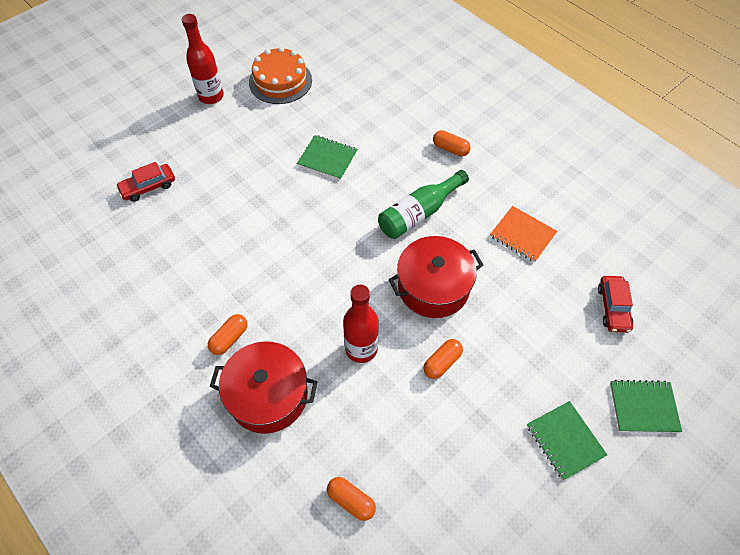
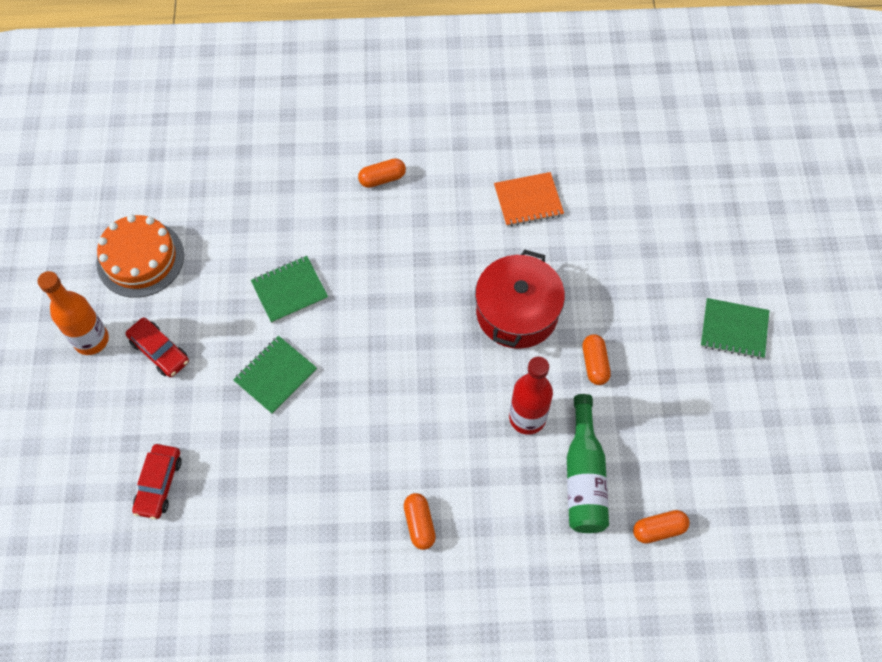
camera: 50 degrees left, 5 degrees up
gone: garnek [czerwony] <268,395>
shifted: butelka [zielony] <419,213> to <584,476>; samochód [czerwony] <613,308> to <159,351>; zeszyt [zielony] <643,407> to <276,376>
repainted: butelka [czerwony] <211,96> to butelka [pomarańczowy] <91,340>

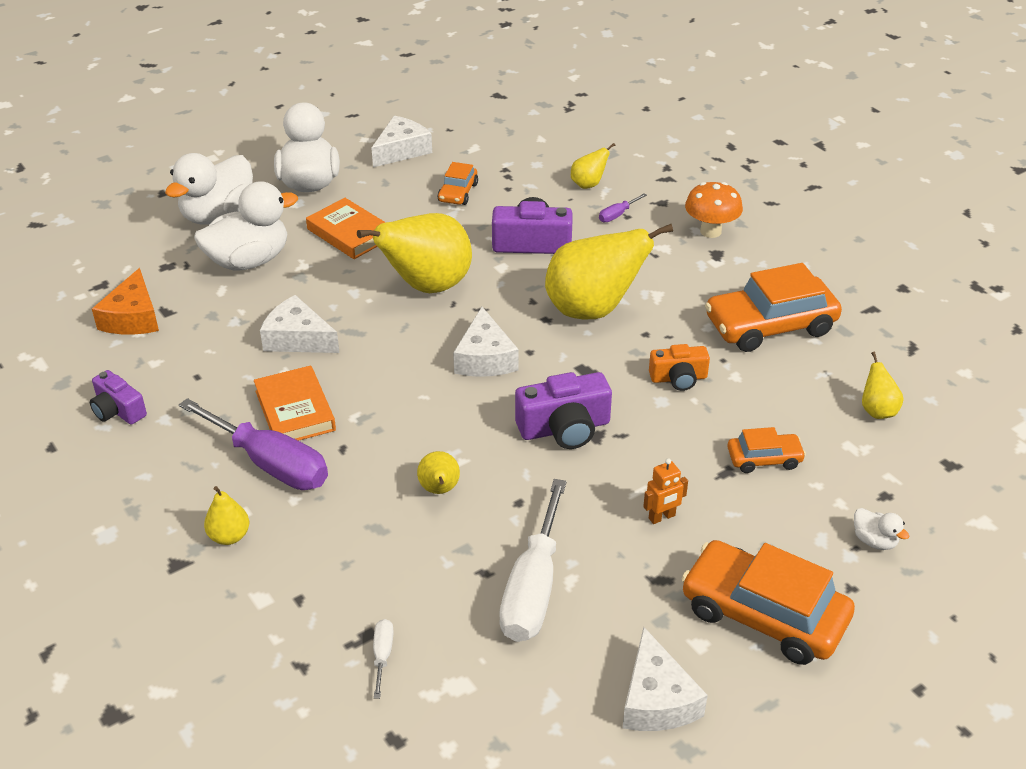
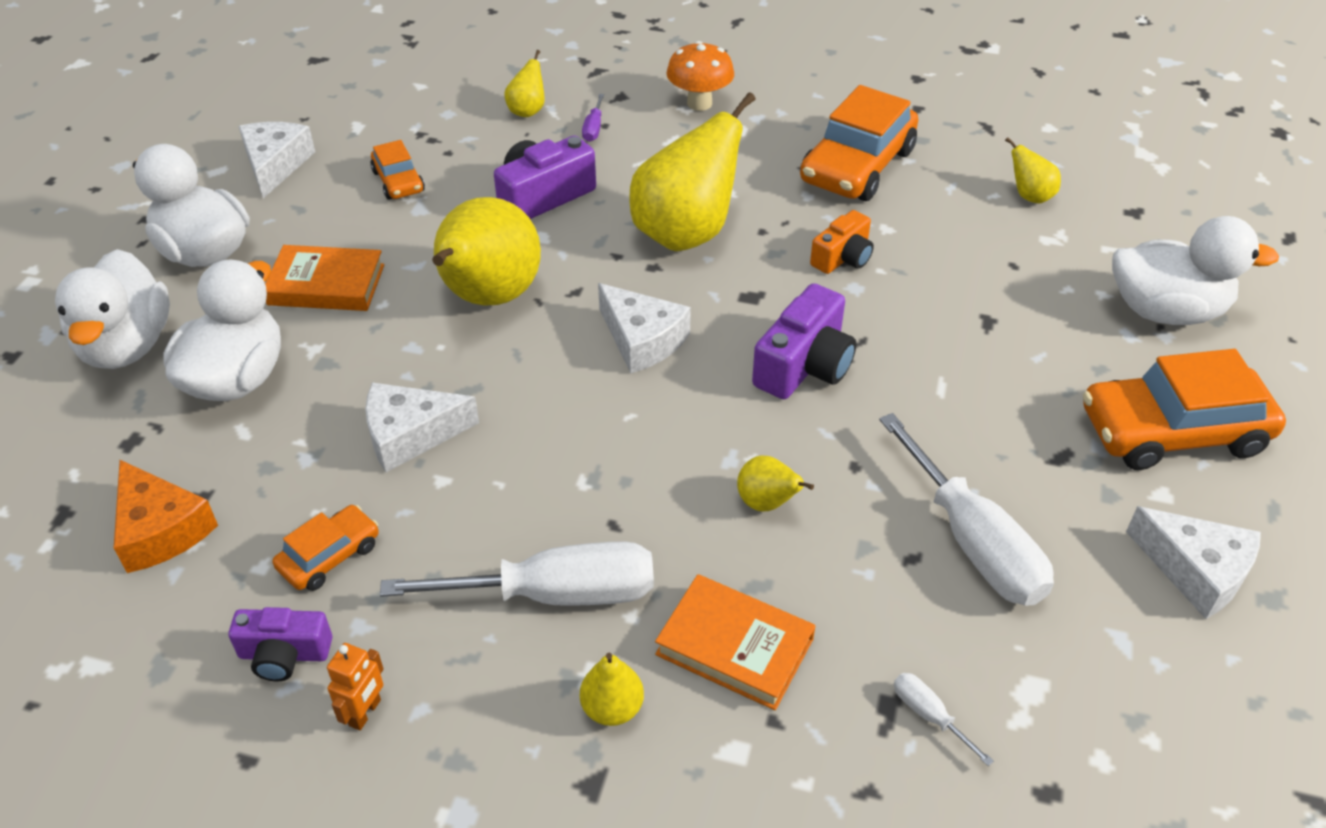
camera: 40 degrees left, 5 degrees up
shifted: książka [pomarańczowy] <295,411> to <734,646>; robot [pomarańczowy] <662,517> to <365,713>; samochód [pomarańczowy] <764,459> to <329,556>
repainted: śrubokręt [fioletowy] <270,464> to śrubokręt [biały] <555,594>
scaled: kaczka [biały] <874,541> = <1165,311> x2.31

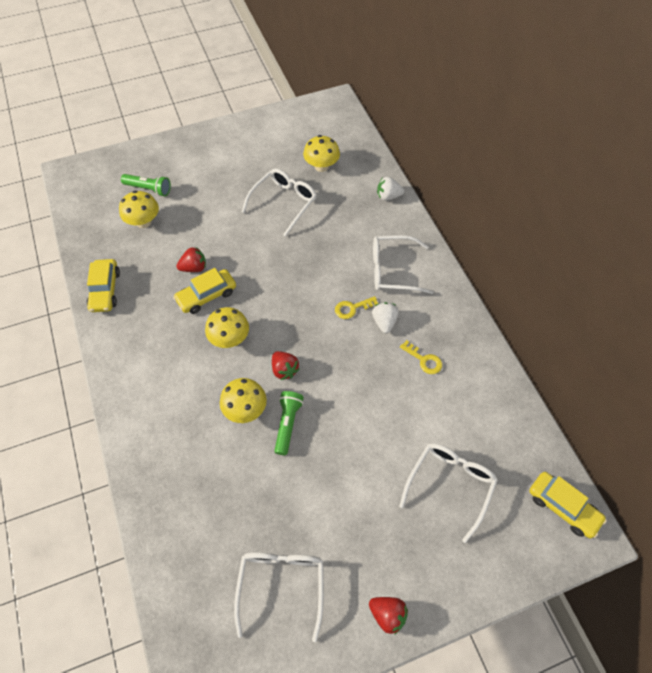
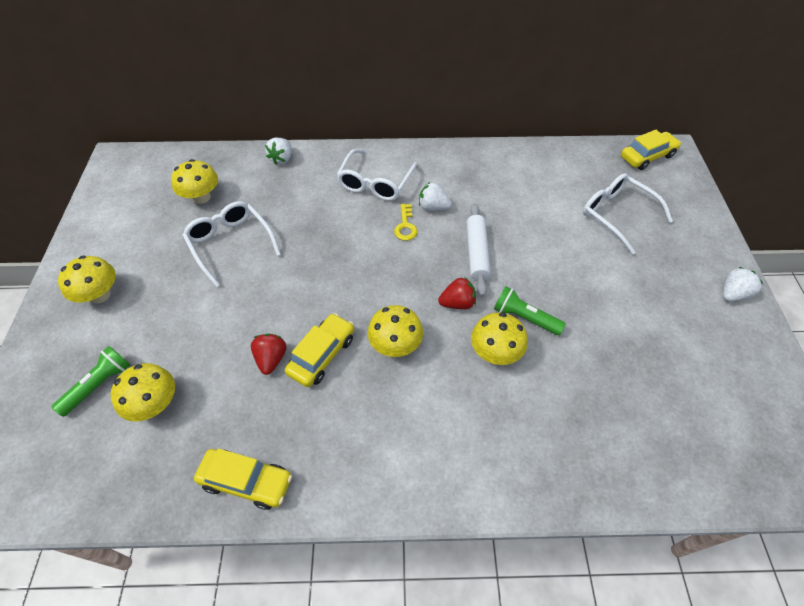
camera: 70 degrees left, 5 degrees down
gone: okulary [biały] <281,586>; klucz [żółty] <424,360>
new: grzyb [żółty] <100,295>; wałek do ciasta [biały] <476,253>
repainted: truskawka [czerwony] <387,614> to truskawka [biały] <732,294>
rotated: samochód [żółty] <206,296> = <322,355> 135 degrees counterclockwise

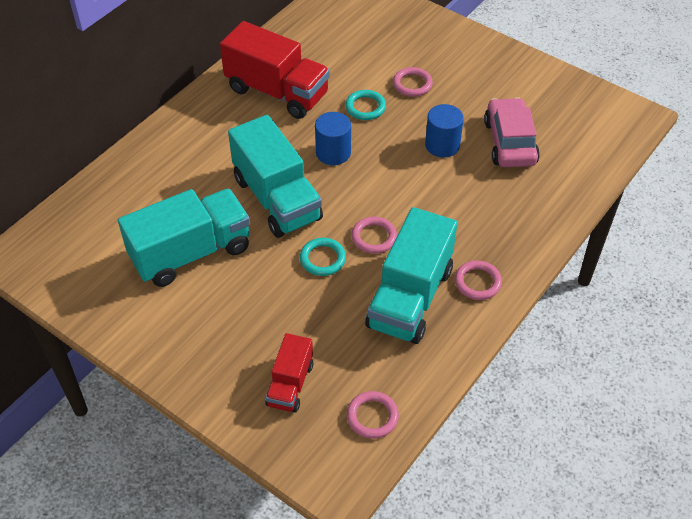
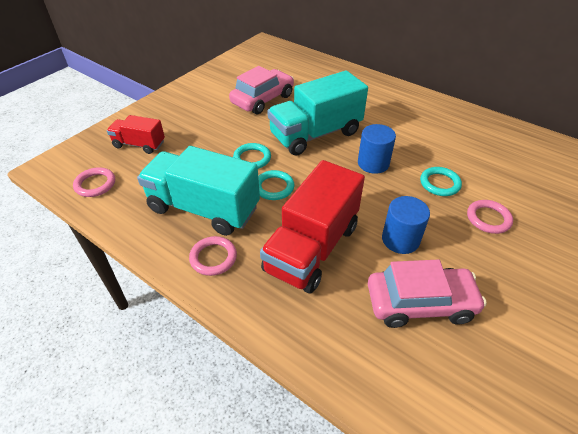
camera: 90 degrees right, 5 degrees down
shifted: ciężarówka [czerwony] <277,92> to <312,248>
swapped: ciężarówka [turkusowy] <191,253> to samochód [różowy] <262,99>
repainted: pierścień [różowy] <374,237> to pierścień [turkusowy] <274,187>

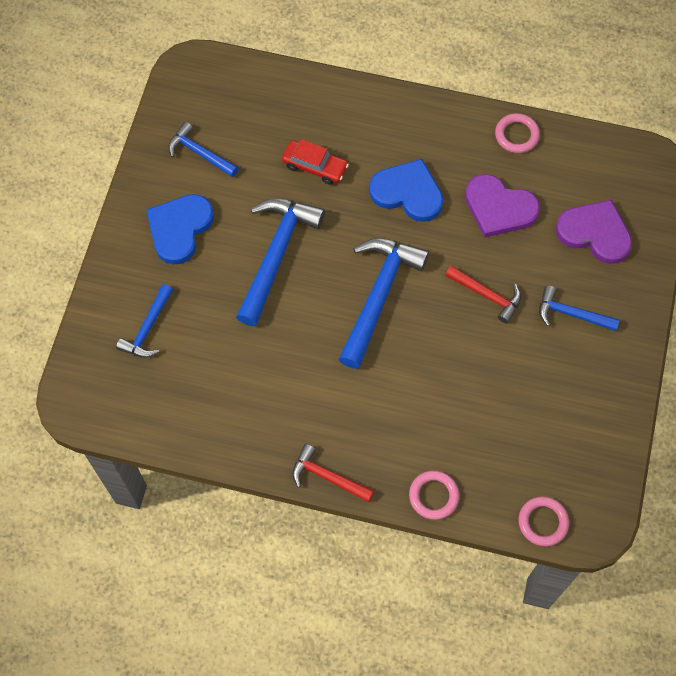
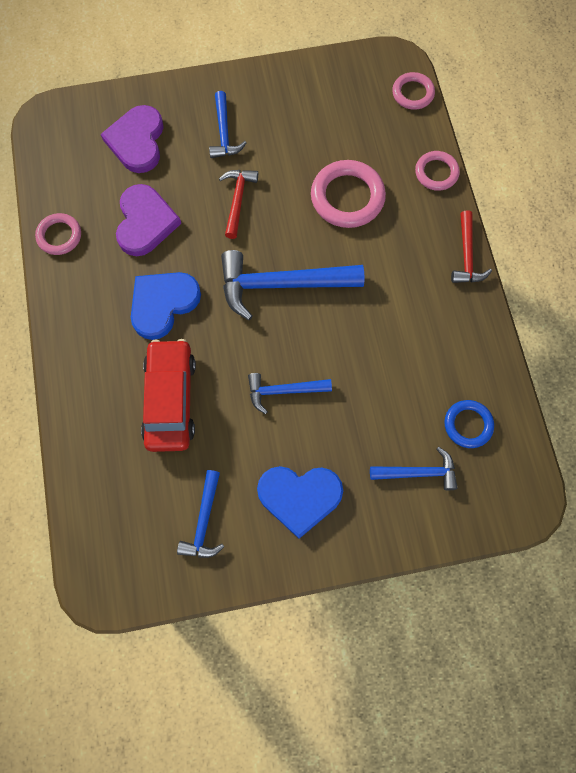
camera: 115 degrees left, 5 degrees up
new: pierścień [różowy] <347,197>; pierścień [niebieski] <468,425>
rotated: serce [niebieski] <407,192> = <163,304> 45 degrees clockwise
scaled: młotek [niebieski] <276,255> = <284,391> x0.56; samochód [czerwony] <315,166> = <170,399> x1.60

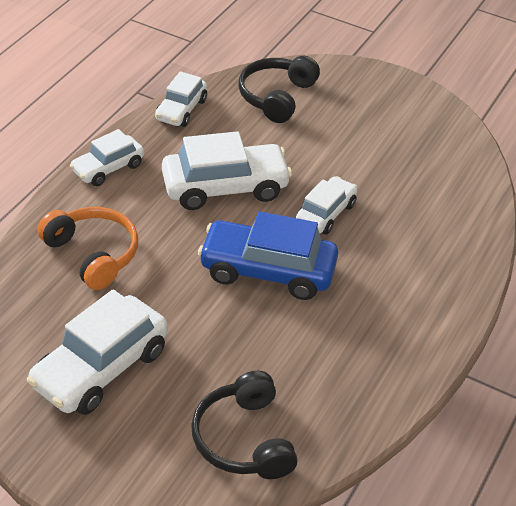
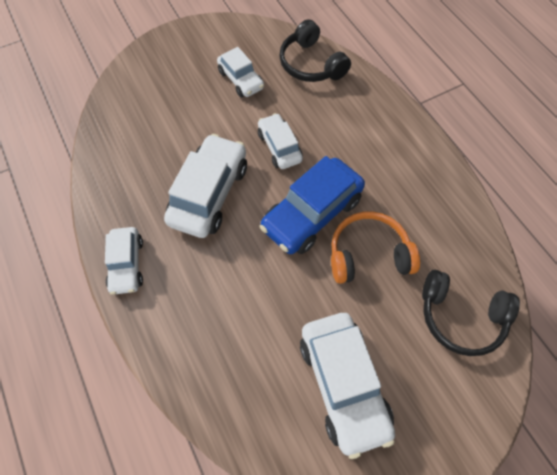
camera: 55 degrees left, 20 degrees up
shifted: słuchawki [pomarańczowy] <93,254> to <368,254>; samochód [biały] <181,110> to <241,80>; słuchawki [czarny] <276,97> to <311,64>

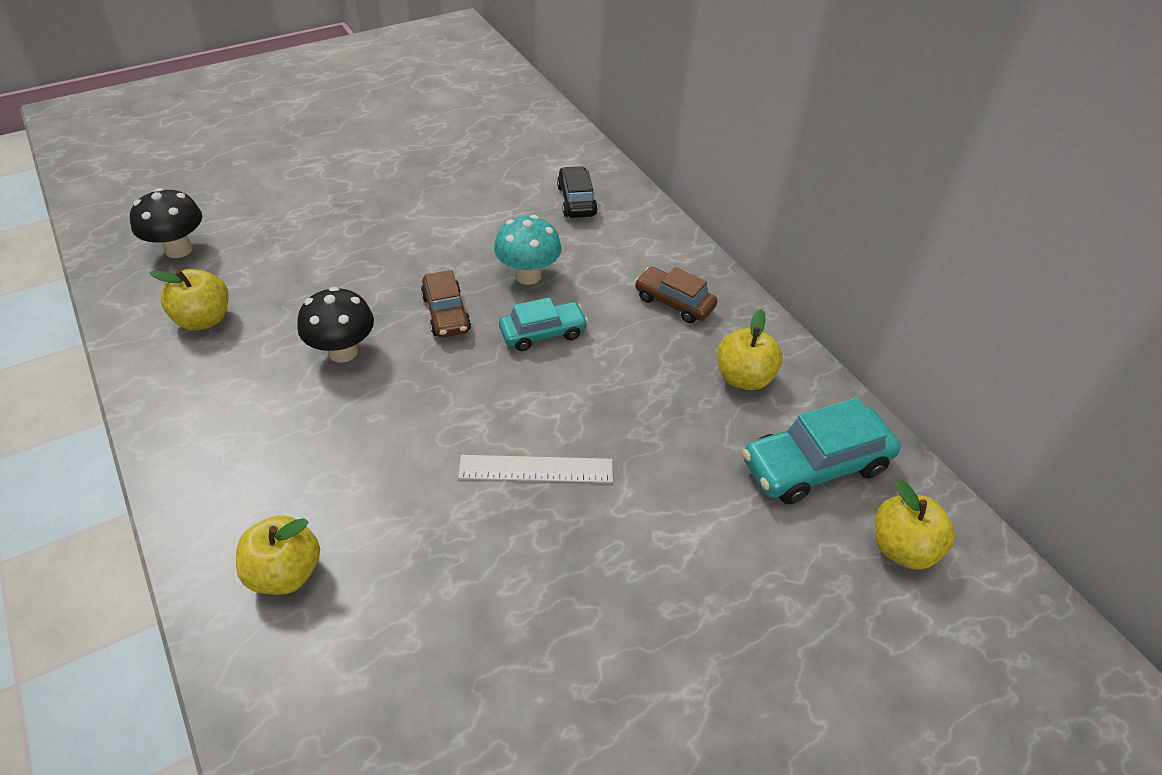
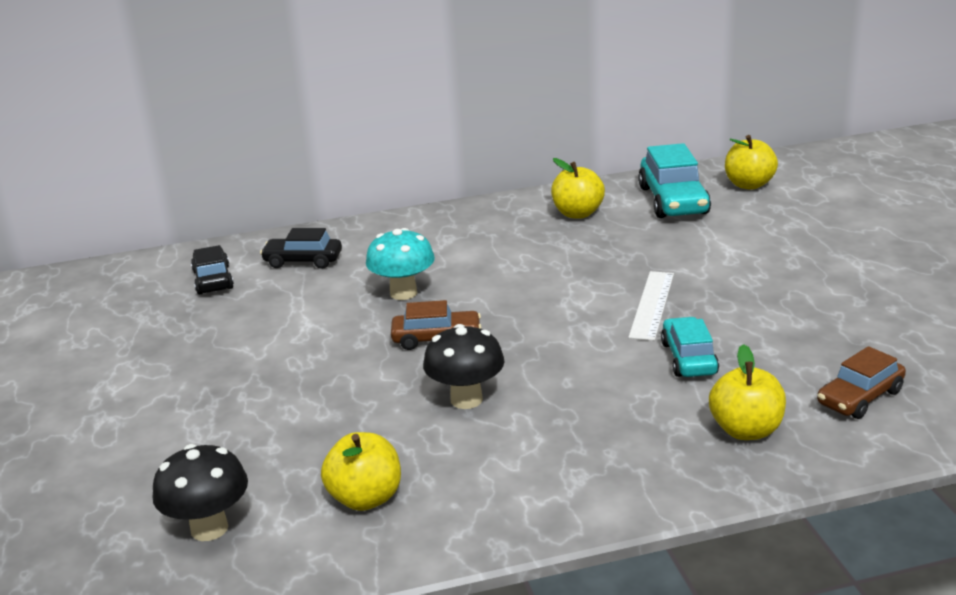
camera: 70 degrees left, 20 degrees down
new: samochód [czarny] <213,280>
shifted: samochód [turkusowy] <543,333> to <688,358>; samochód [brązowy] <674,302> to <860,397>

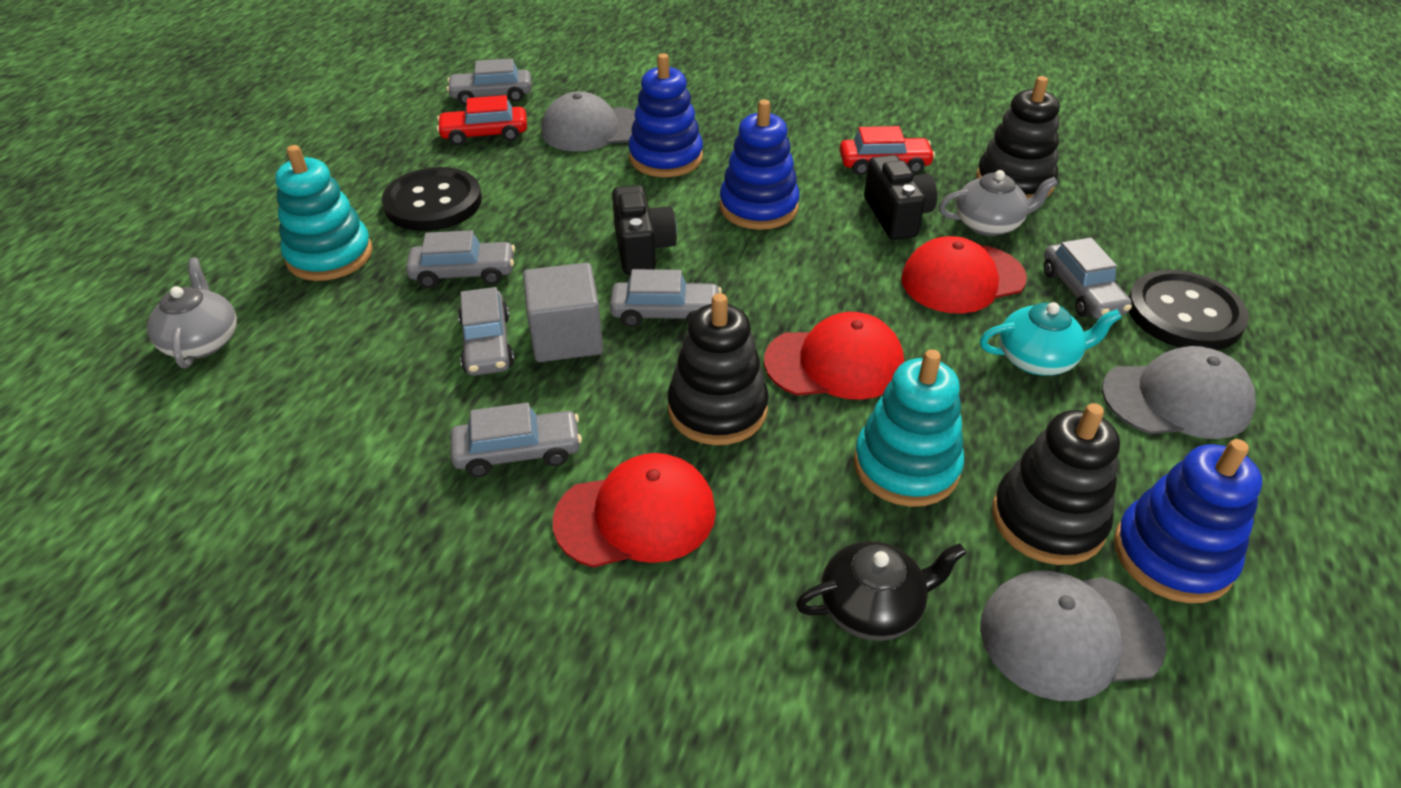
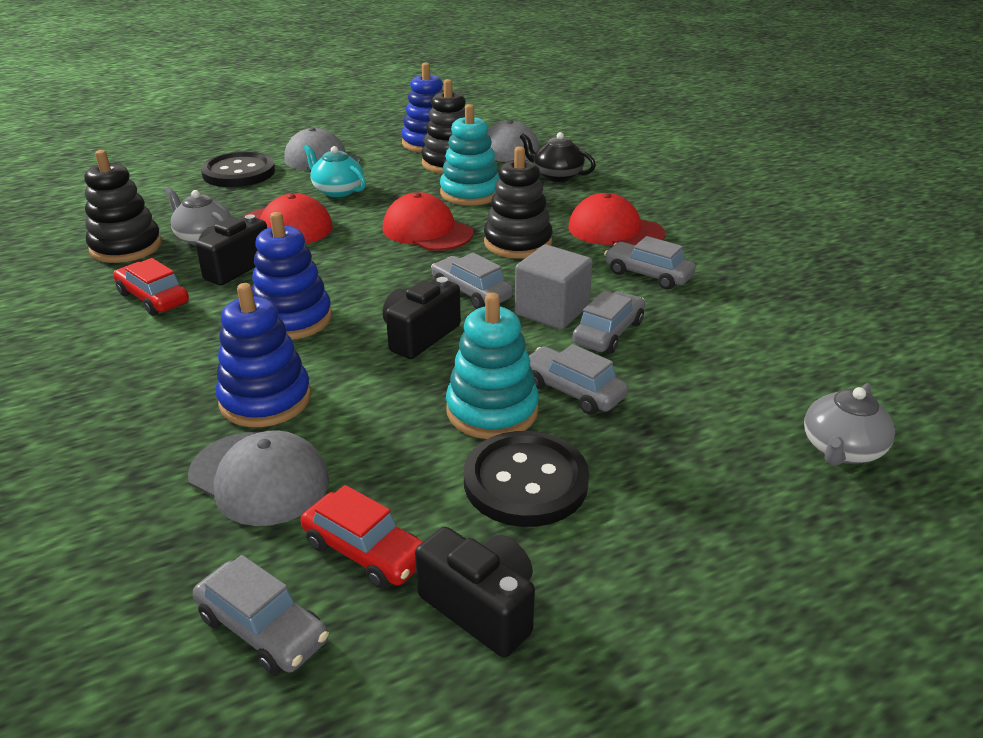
camera: 135 degrees left, 10 degrees down
gone: samochód [szary] <1081,292>
new: aparat fotograficzny [czarny] <481,608>
shifted: zabawka nakładanka [turkusowy] <329,255> to <492,410>

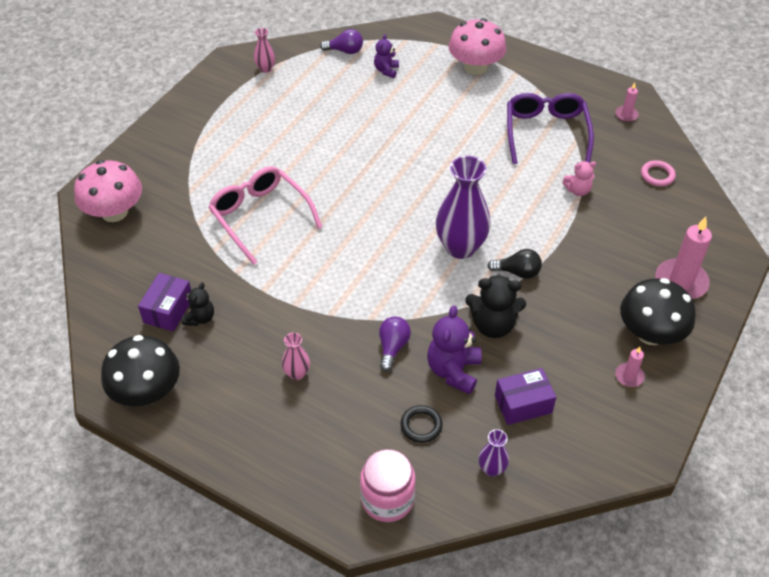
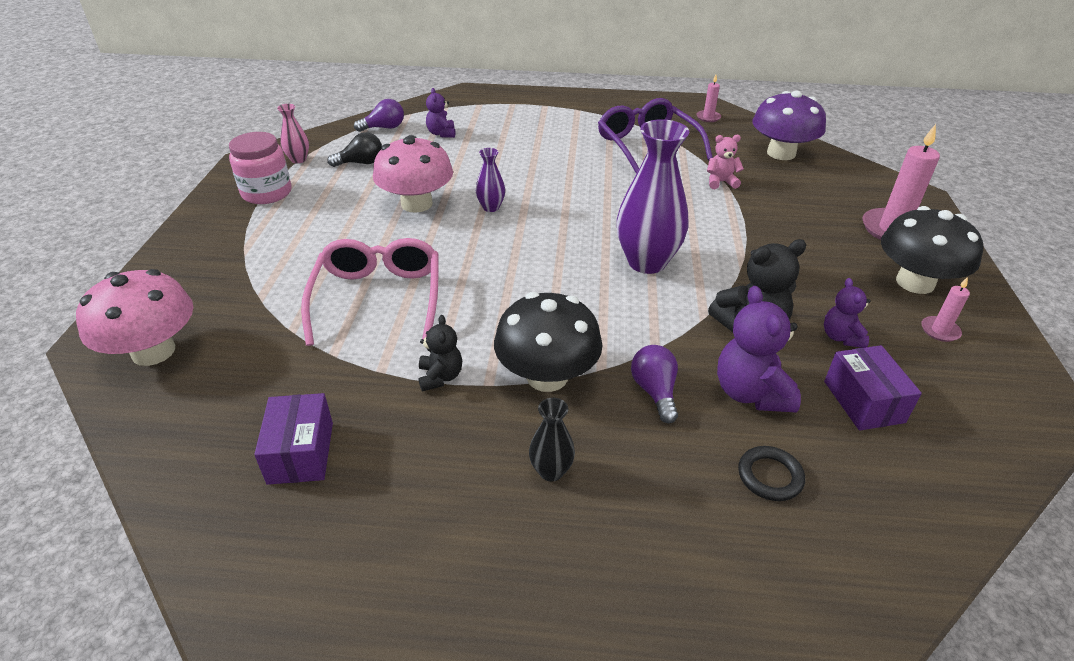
camera: 25 degrees left, 10 degrees down
new: miś [fioletowy] <841,337>
shifted: grzyb [czarny] <147,391> to <547,376>; miś [czarny] <200,318> to <440,377>; słoik [różowy] <387,499> to <267,193>; grzyb [różowy] <475,67> to <416,204>; wazon [fioletowy] <491,469> to <491,207>; żarówka [czarny] <517,272> to <361,163>
swapped: pierścień [różowy] <657,175> to grzyb [fioletowy] <781,153>
repainted: wazon [różowy] <297,373> to wazon [czarny] <551,471>
rotated: okulary [różowy] <261,217> = <378,299> 60 degrees clockwise; pudełko [fioletowy] <523,404> = <863,401> 60 degrees counterclockwise; miś [różowy] <577,190> = <720,182> 150 degrees counterclockwise

